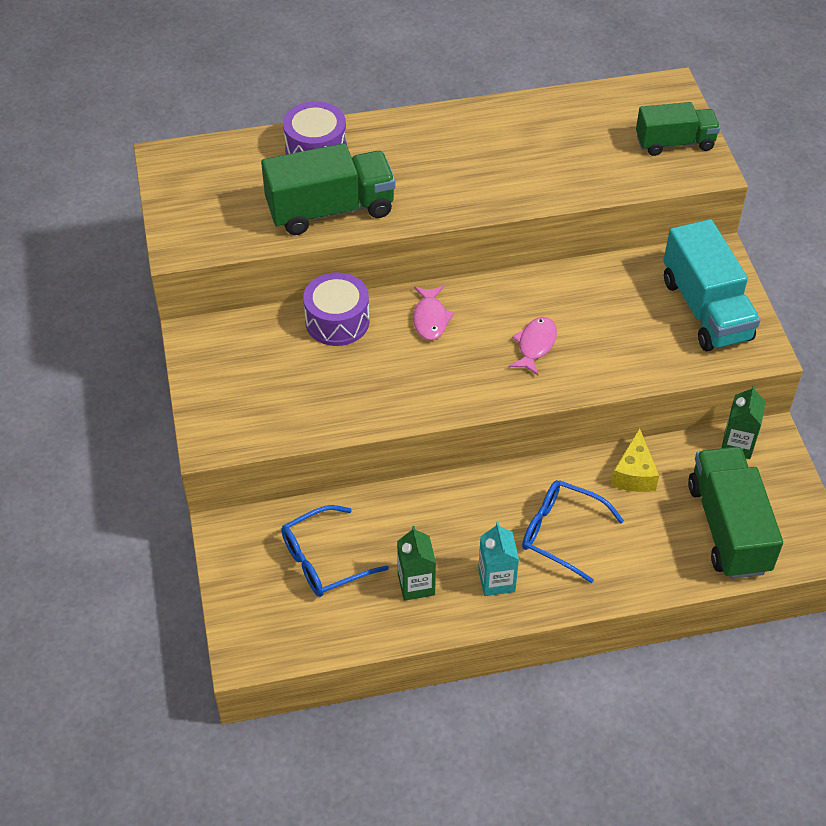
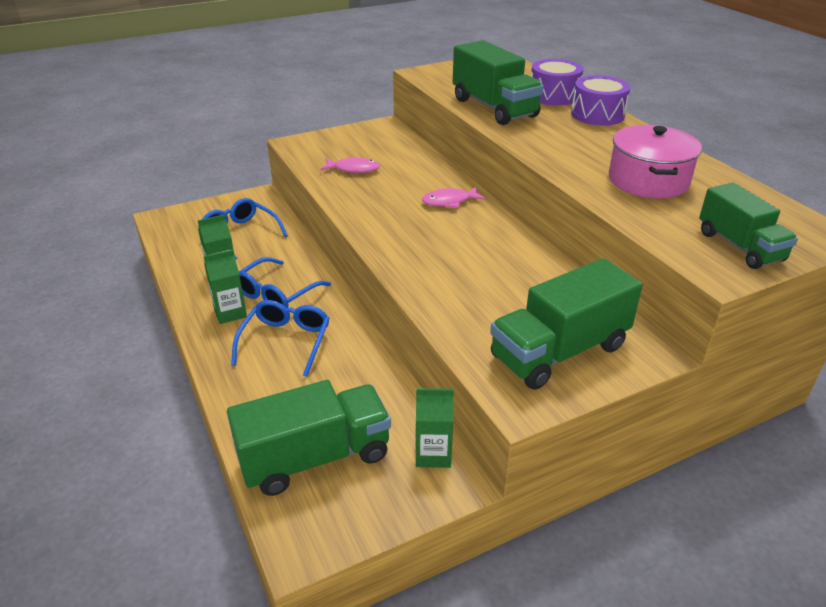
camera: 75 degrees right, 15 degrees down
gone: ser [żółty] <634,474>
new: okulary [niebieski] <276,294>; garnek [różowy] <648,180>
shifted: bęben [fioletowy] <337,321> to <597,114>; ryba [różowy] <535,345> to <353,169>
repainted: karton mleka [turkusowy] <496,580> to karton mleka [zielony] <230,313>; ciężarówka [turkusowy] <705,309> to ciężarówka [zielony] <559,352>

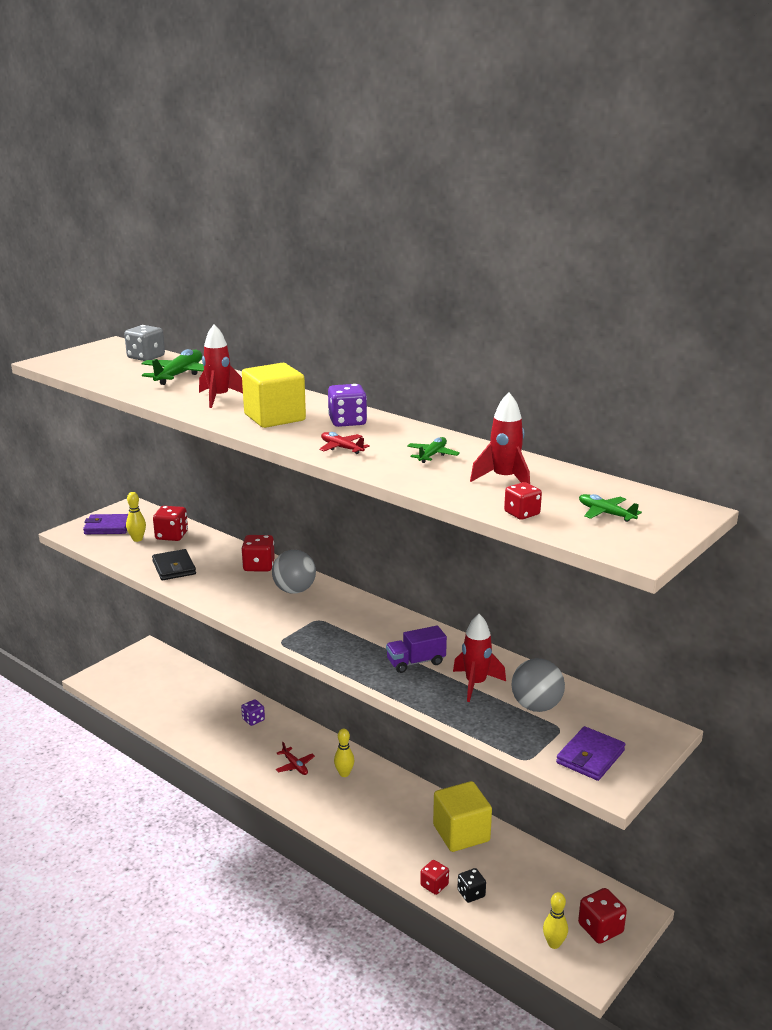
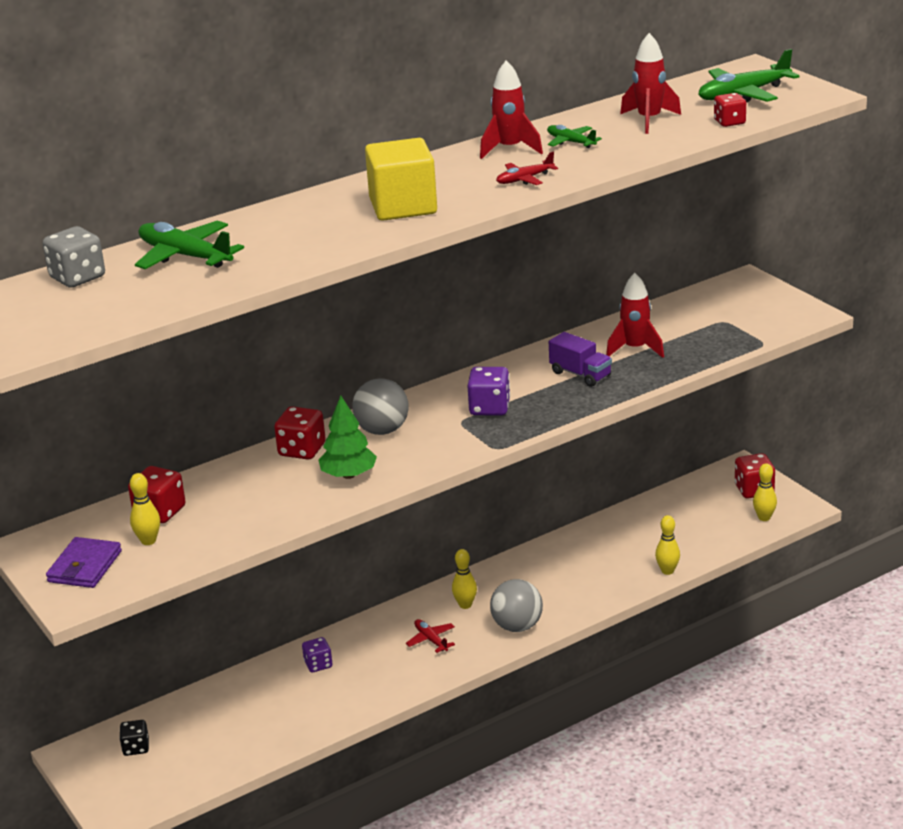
camera: 70 degrees left, 5 degrees up
gone: portfel [czarny] <174,568>; sześcian [żółty] <461,833>; portfel [fioletowy] <590,757>
new: drzewko [zielony] <349,475>
shifted: rakieta [czerwony] <219,398> to <509,149>; kostka do gry [fioletowy] <347,422> to <489,408>; kostka do gry [czarny] <471,893> to <136,748>; piłka [szary] <536,706> to <517,626>
swapped: kostka do gry [czerwony] <434,885> to kręgiel [żółty] <667,571>
rotated: samolot [czerwony] <295,765> = <431,640> 105 degrees counterclockwise; ciężarówka [fioletowy] <416,662> = <580,374> 45 degrees counterclockwise
scaled: samolot [zielony] <606,513> = <743,94> x1.80

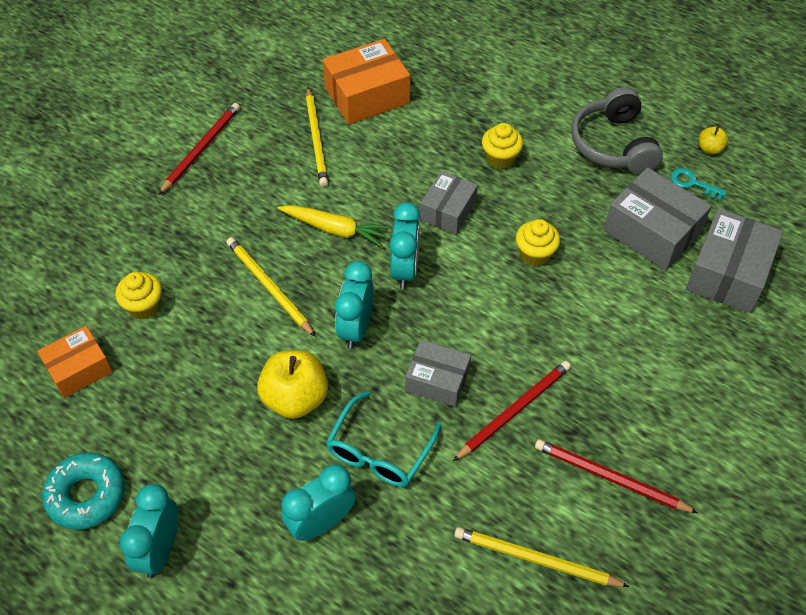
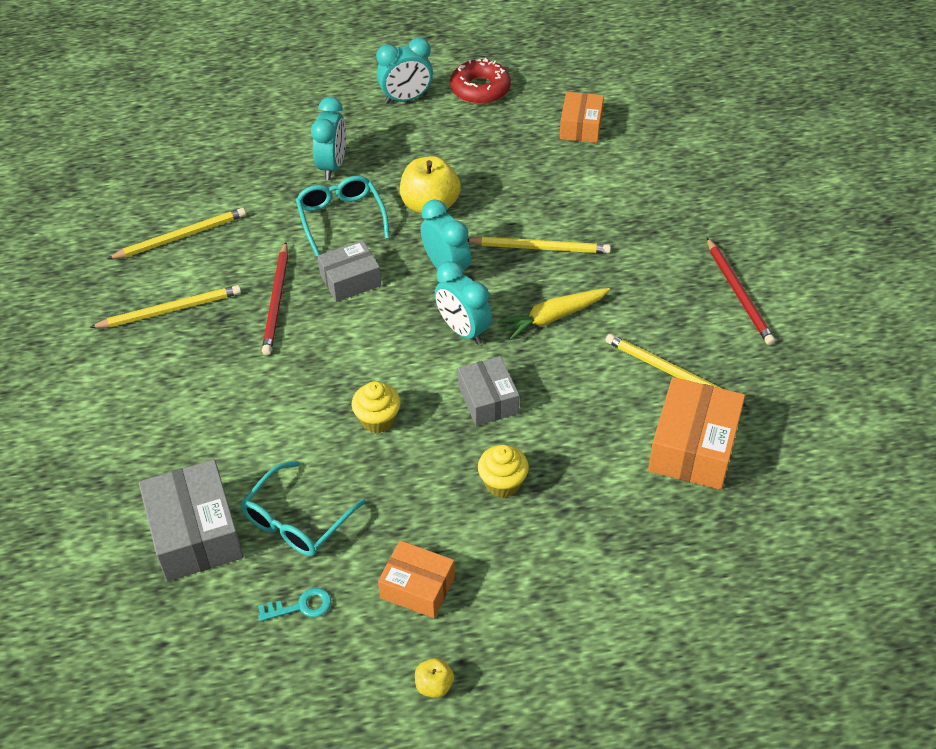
camera: 135 degrees right, 5 degrees down
gone: muffinka [żółty] <144,306>
shifted: jabłko [żółty] <710,149> to <434,685>
swapped: słuchawki [szary] <613,144> to pudełko [pomarańczowy] <417,587>; pudełko [szary] <652,231> to okulary [turkusowy] <297,520>
repainted: donut [turkusowy] <86,495> to donut [czerwony] <480,89>; ołówek [czerwony] <610,478> to ołówek [żółty] <170,310>
rotated: budzik [turkusowy] <160,550> = <406,99> 105 degrees clockwise

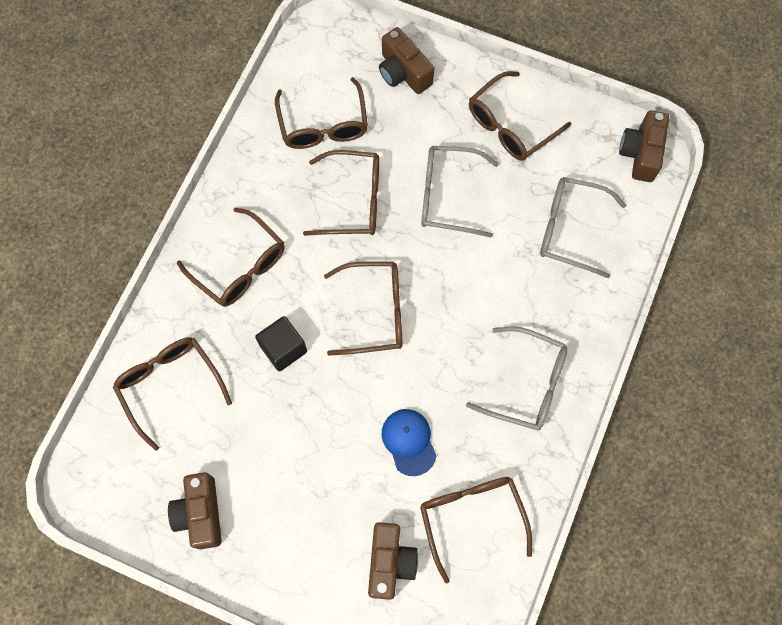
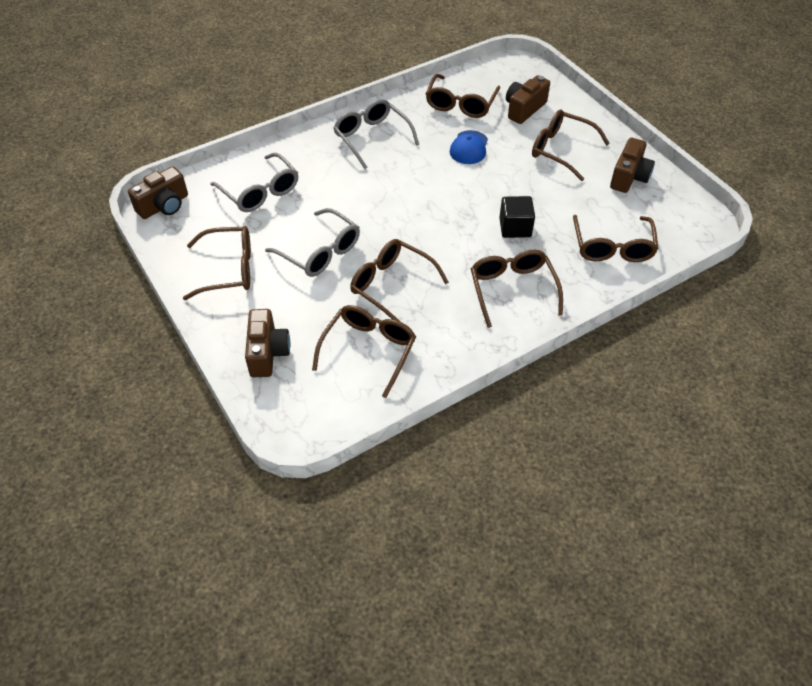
camera: 145 degrees left, 20 degrees down
shifted: okulary [brązowy] <375,312> to <561,150>

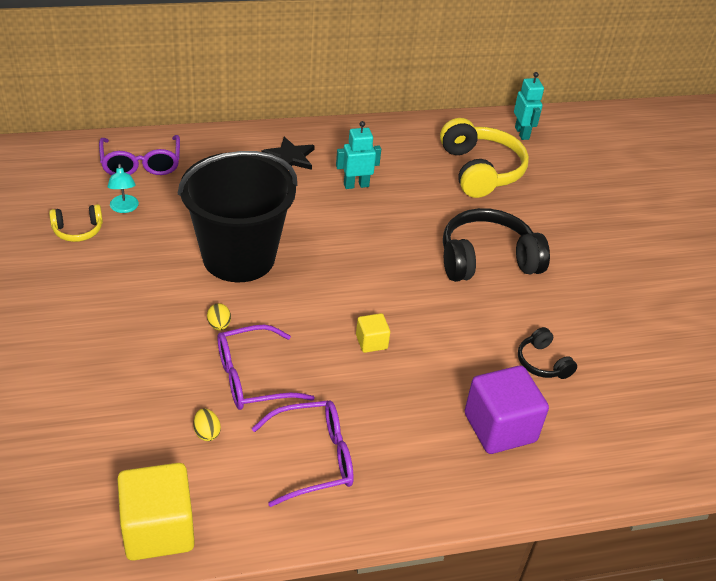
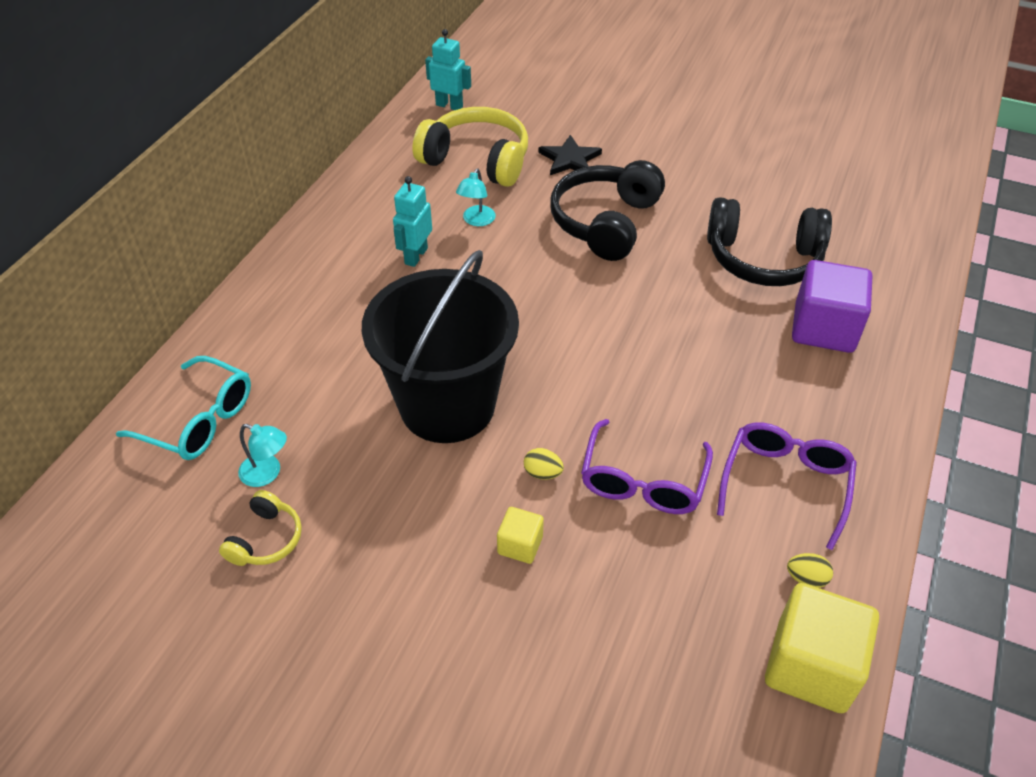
camera: 50 degrees left, 5 degrees up
new: lampka [turkusowy] <476,220>
shifted: jajko [żółty] <207,432> to <806,578>; gwiazda [czarny] <290,157> to <569,159>; sześcian [żółty] <371,342> to <520,545>
repainted: okulary [fioletowy] <141,164> to okulary [turkusowy] <199,420>
scaled: słuchawki [czarny] <542,363> = <763,259> x2.00

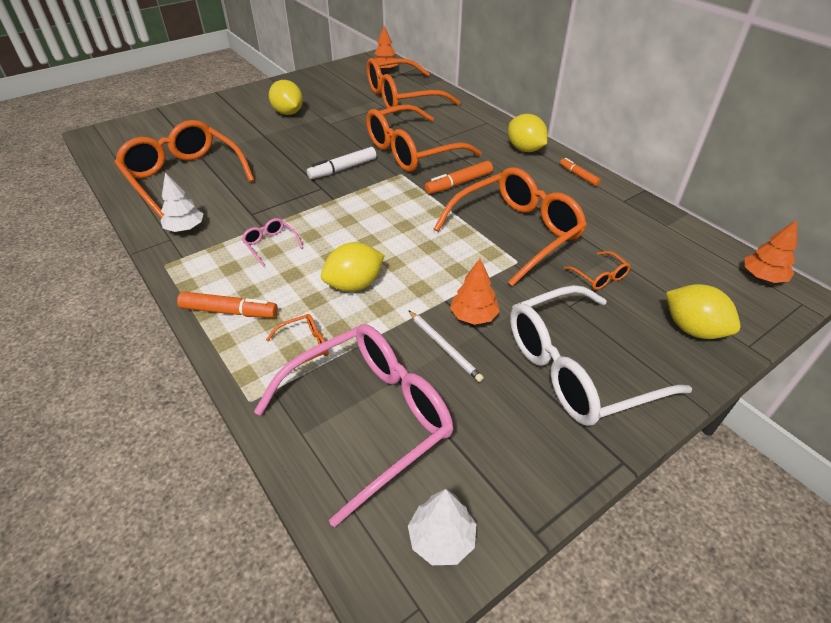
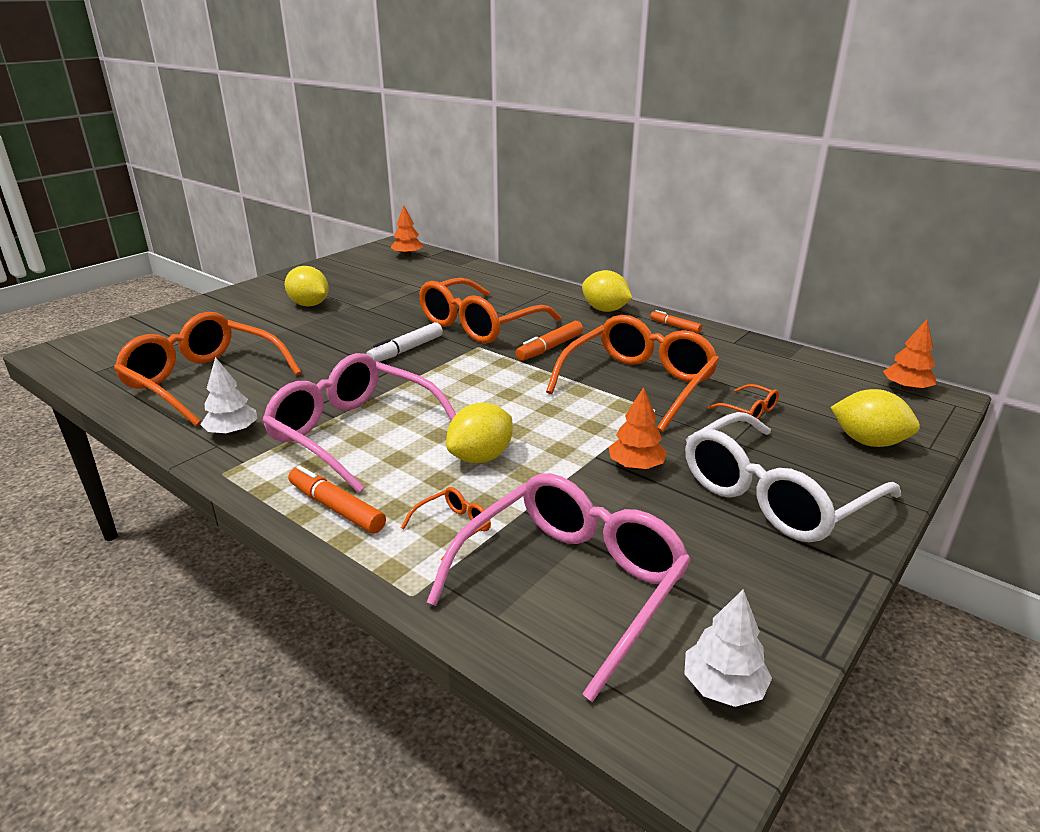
camera: 15 degrees left, 15 degrees down
gone: okulary [pomarańczowy] <402,97>; ołówek [biały] <444,347>
rotated: flamaster [pomarańczowy] <229,311> = <336,508> 135 degrees counterclockwise
scaled: okulary [różowy] <271,245> = <355,433> x2.50

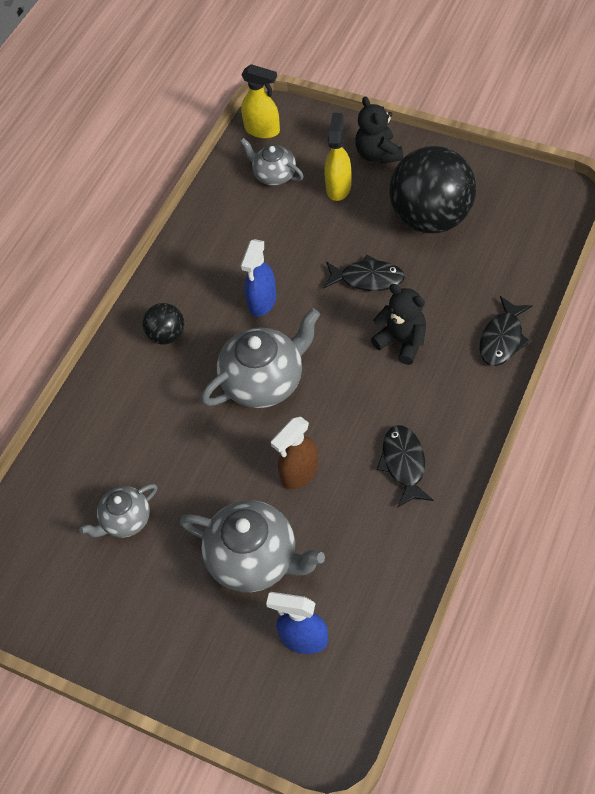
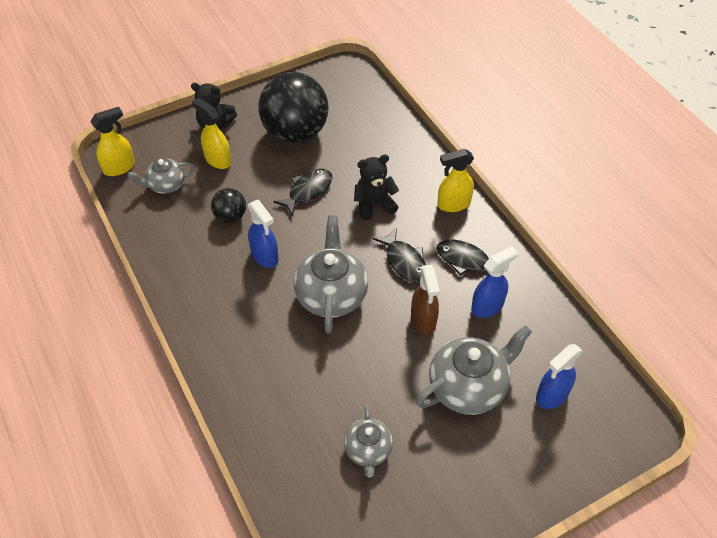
camera: 60 degrees left, 5 degrees down
new: spryskiwacz [żółty] <453,204>; spryskiwacz [niebieski] <487,306>
shifted: piłka [czarny] <167,335> to <230,216>; ryba [czarny] <502,339> to <404,261>

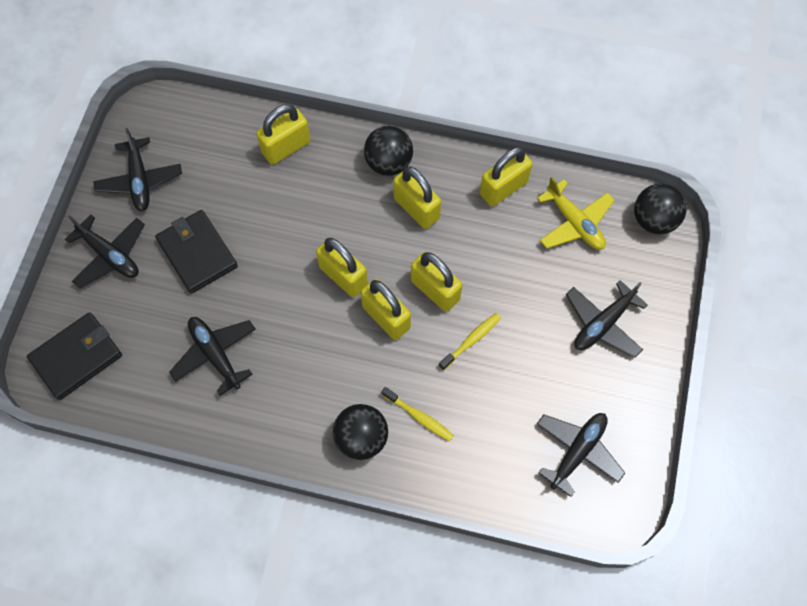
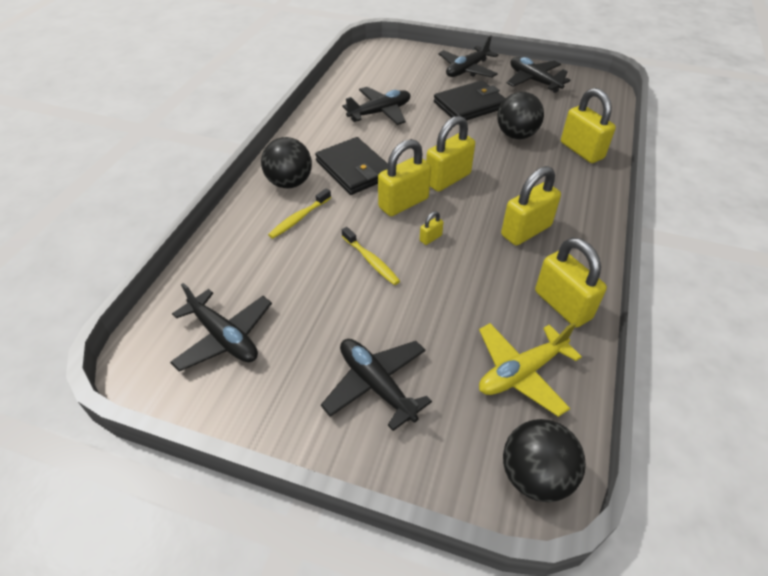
camera: 95 degrees right, 20 degrees down
shifted: portfel [czarny] <77,357> to <354,169>; piłka [czarny] <388,163> to <516,135>
rotated: samolot [czarny] <140,180> = <533,81> 60 degrees clockwise
scaled: kłódka [żółty] <435,290> = <430,238> x0.44

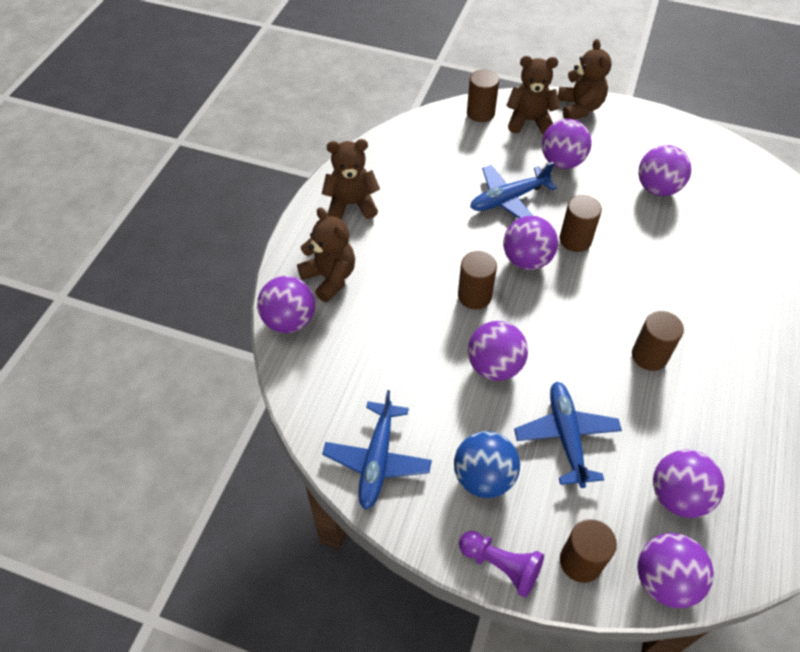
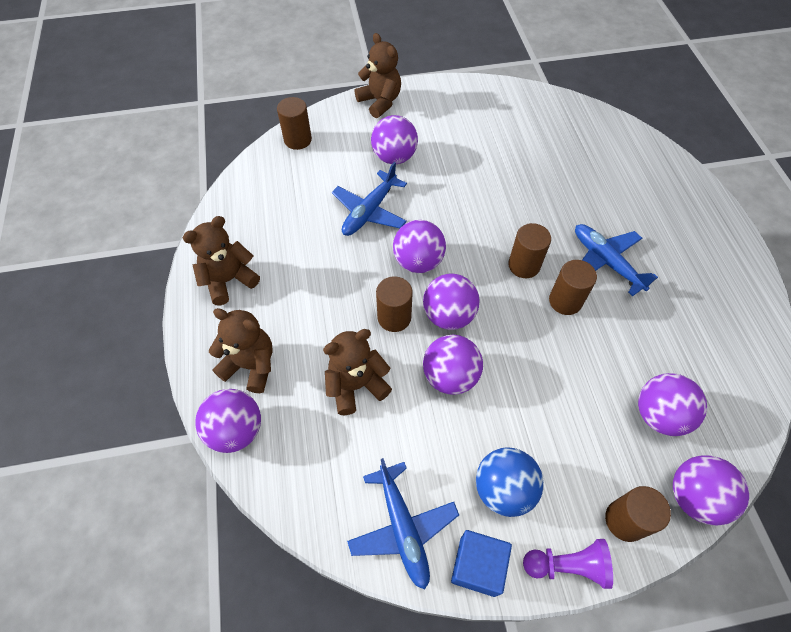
camera: 30 degrees left, 5 degrees up
new: sześcian [niebieski] <477,566>
shifted: miś [brązowy] <529,121> to <356,385>; samolot [niebieski] <566,436> to <606,262>; walec [brązowy] <575,240> to <524,265>; piłka [fioletowy] <657,188> to <448,315>

